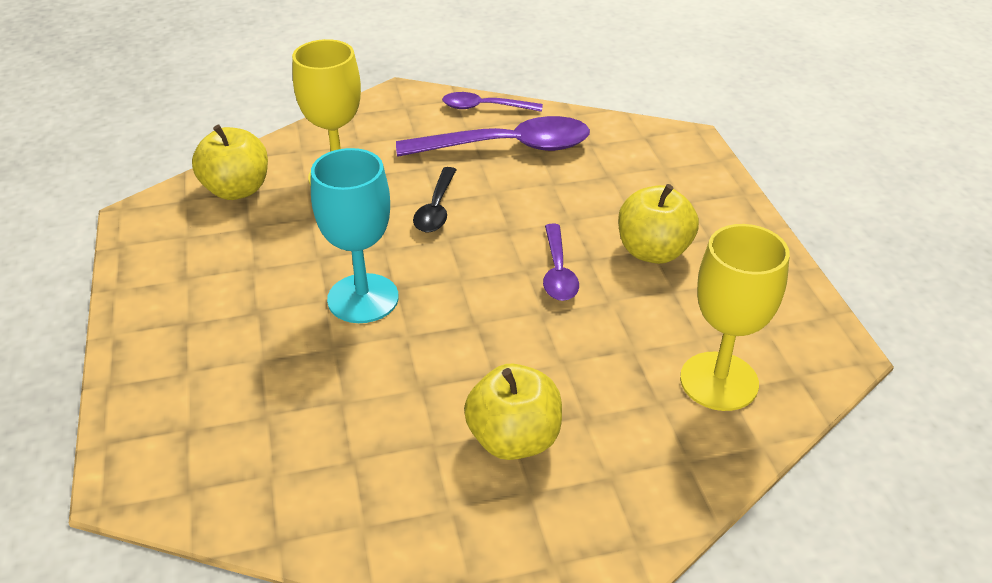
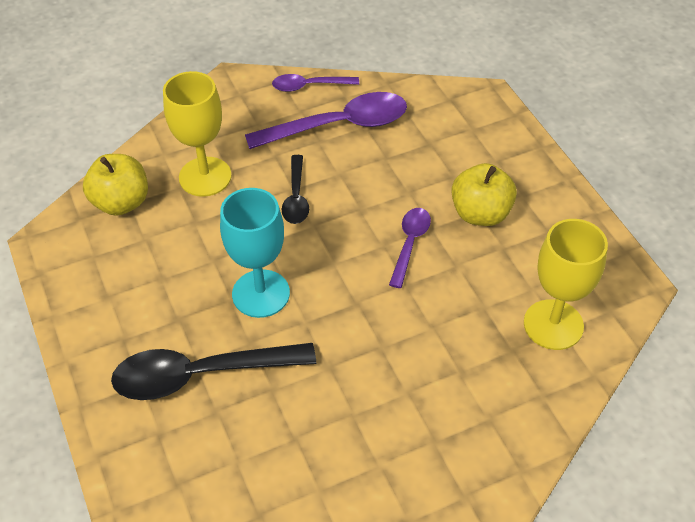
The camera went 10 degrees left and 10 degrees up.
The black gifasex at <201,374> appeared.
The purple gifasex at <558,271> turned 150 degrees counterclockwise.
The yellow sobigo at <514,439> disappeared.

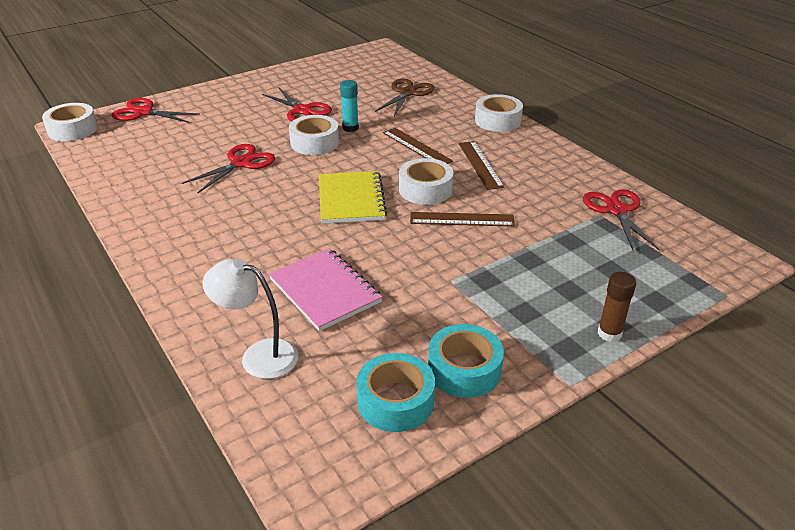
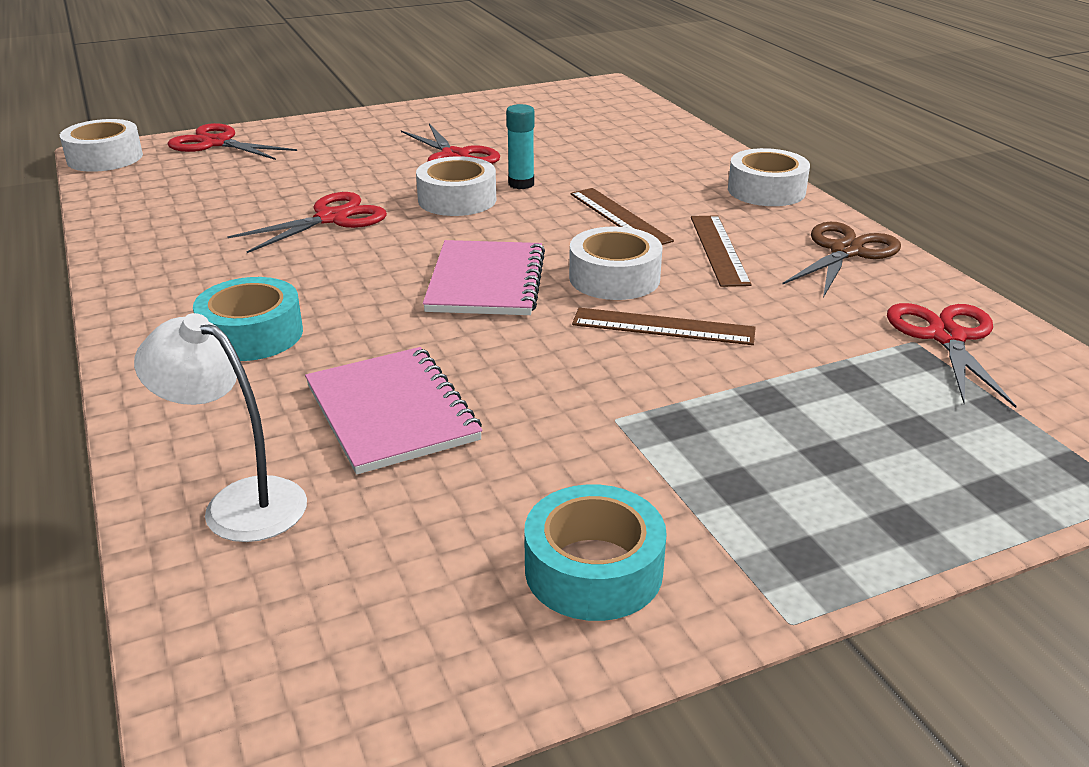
The camera went 10 degrees right and 5 degrees down.
The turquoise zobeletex moved from <395,401> to <252,334>.
The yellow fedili at <351,199> became the pink fedili at <485,282>.
The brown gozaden moved from <408,93> to <845,251>.
The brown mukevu at <609,333> disappeared.

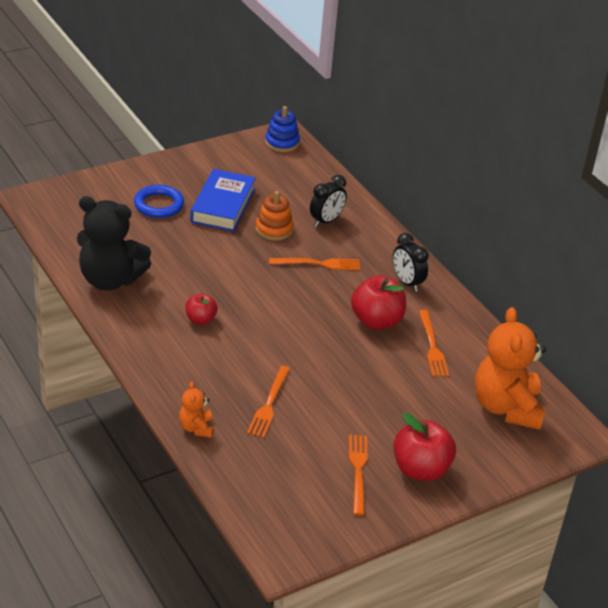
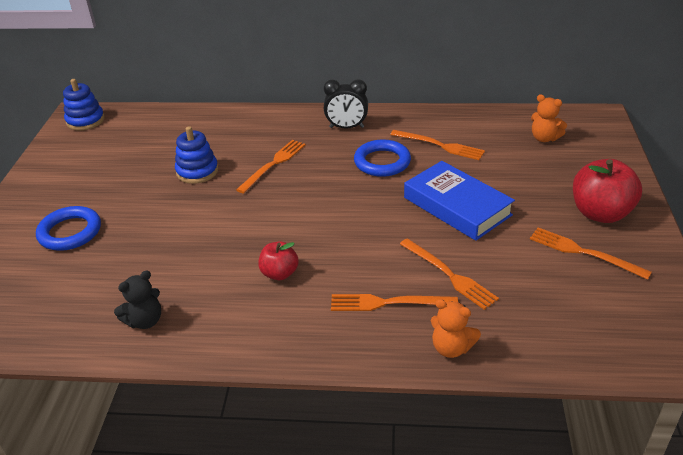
The camera went 50 degrees left and 0 degrees up.
The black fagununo at <110,280> changed to 0.46 times the size.
The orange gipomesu at <274,229> became the blue gipomesu at <197,171>.
The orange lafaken at <388,303> appeared.
The red sobigo at <376,321> was replaced by the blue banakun at <382,162>.
The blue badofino moved from <222,205> to <457,206>.
The orange fagununo at <506,407> changed to 0.46 times the size.
The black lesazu at <326,221> disappeared.

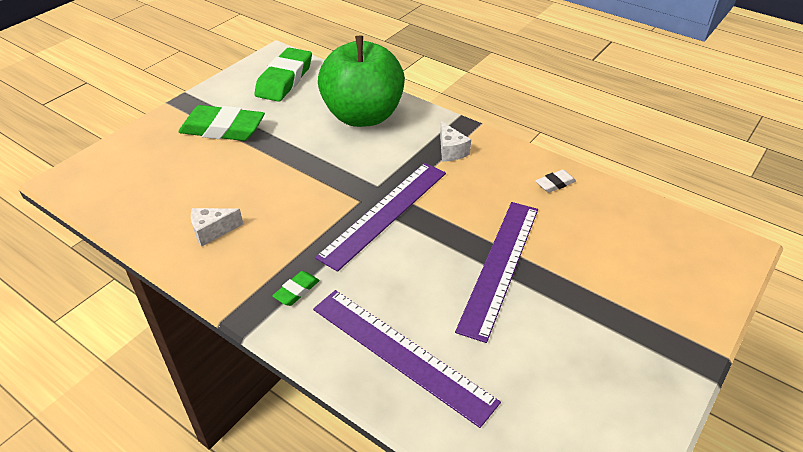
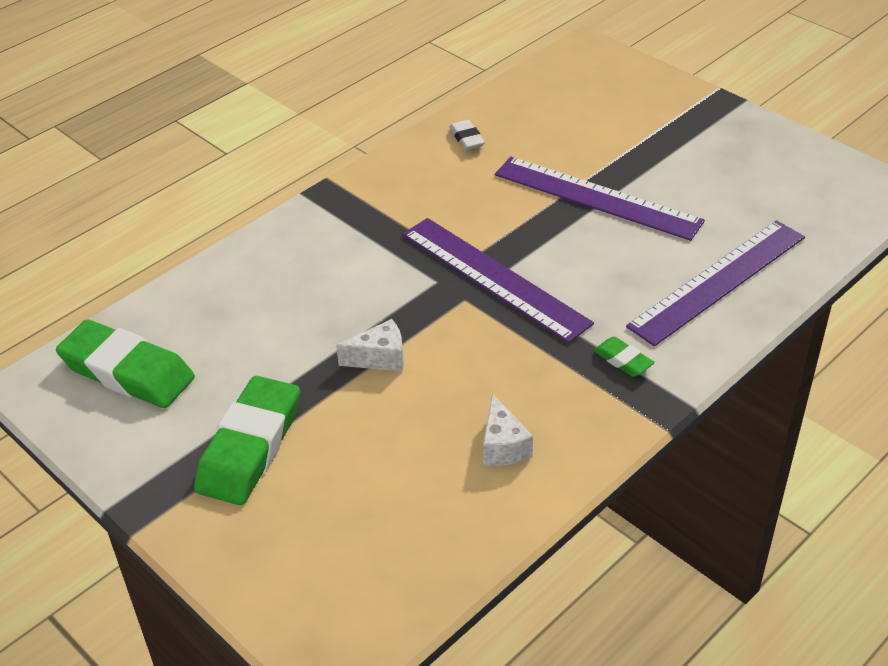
The camera went 80 degrees left and 0 degrees up.
The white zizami moved from <451,151> to <380,358>.
The green sobigo at <363,116> disappeared.

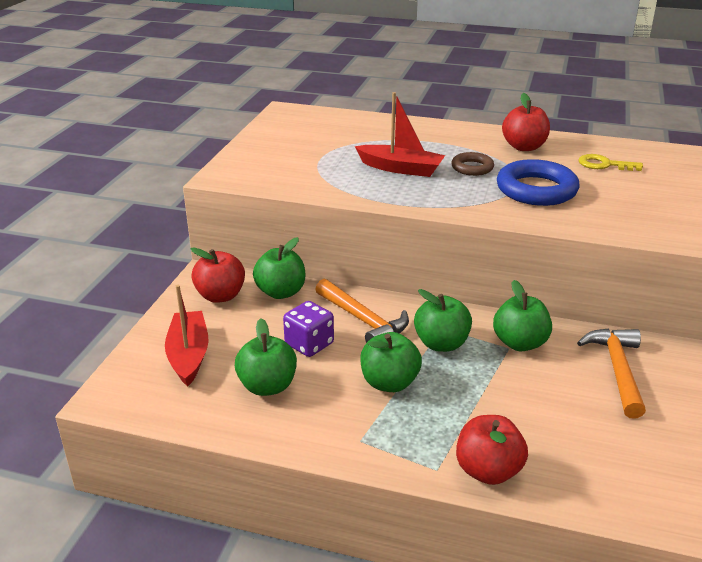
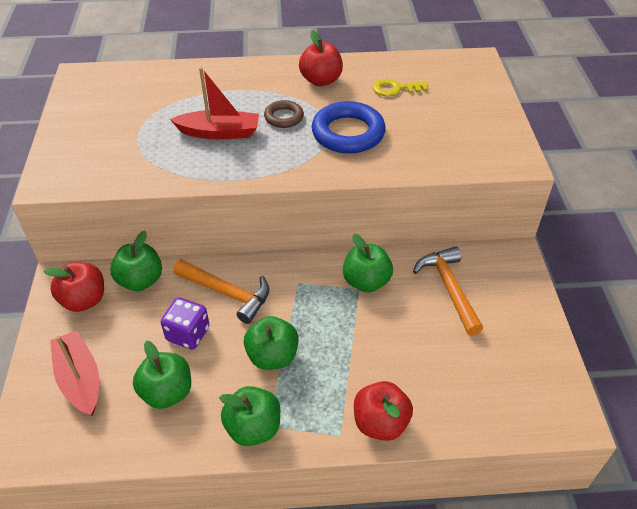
The camera went 20 degrees left and 15 degrees up.
The green sobigo moved from <441,343> to <253,428>.

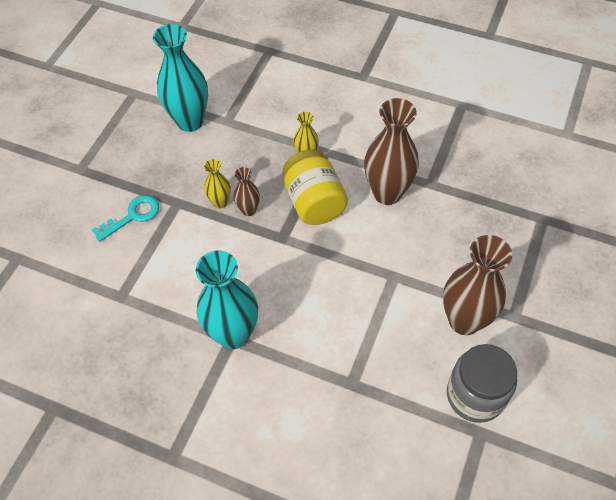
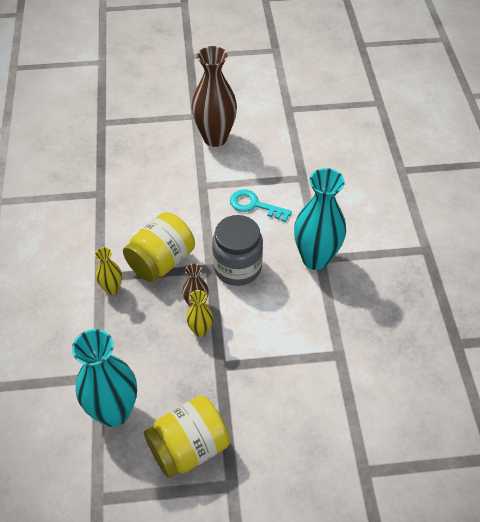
The camera went 120 degrees left and 5 degrees down.
The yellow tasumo at <188,447> appeared.
The grey tasumo moved from <475,395> to <237,267>.
The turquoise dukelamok moved from <132,216> to <255,205>.
The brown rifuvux at <387,193> disappeared.

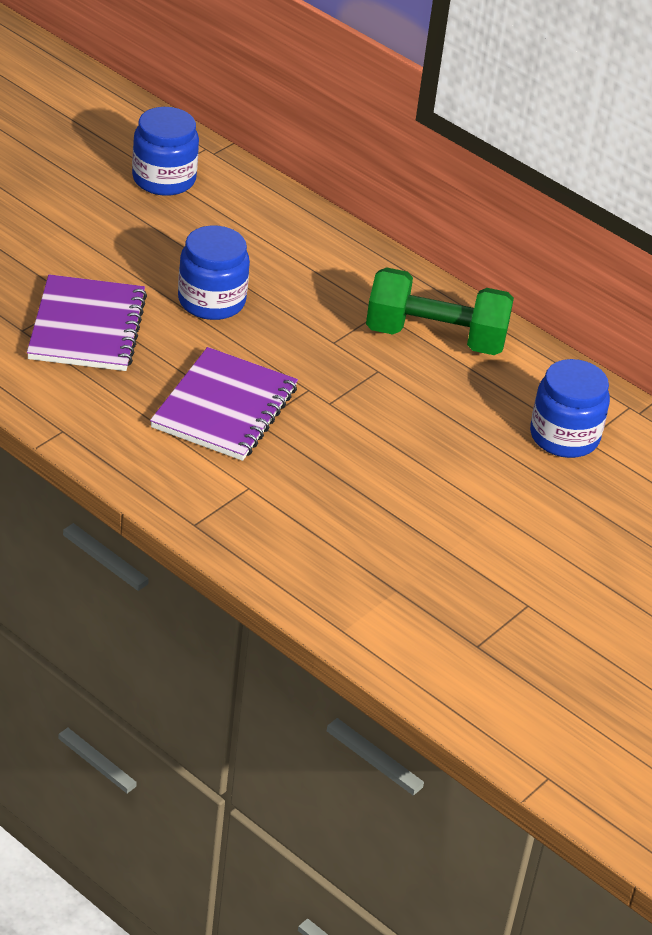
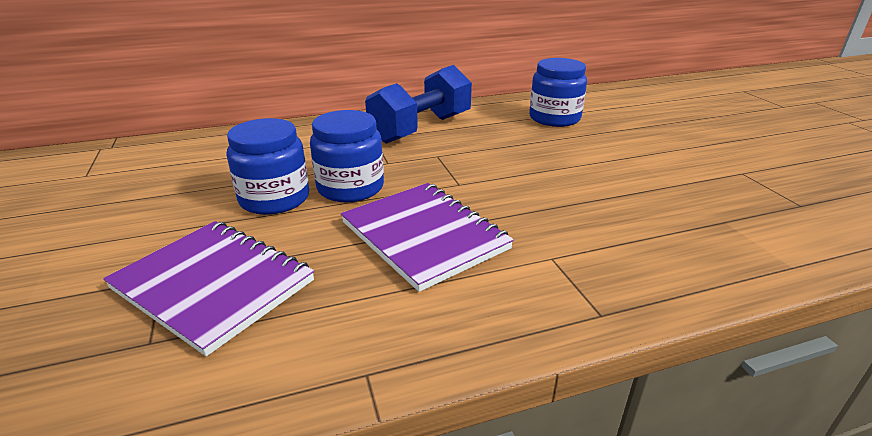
The camera went 55 degrees left and 10 degrees down.
The blue tasumo moved from <164,179> to <350,187>.
The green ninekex at <435,338> became the blue ninekex at <421,128>.

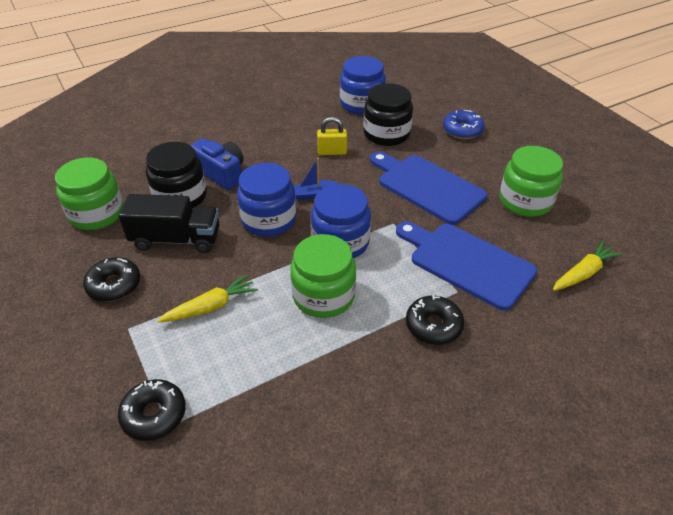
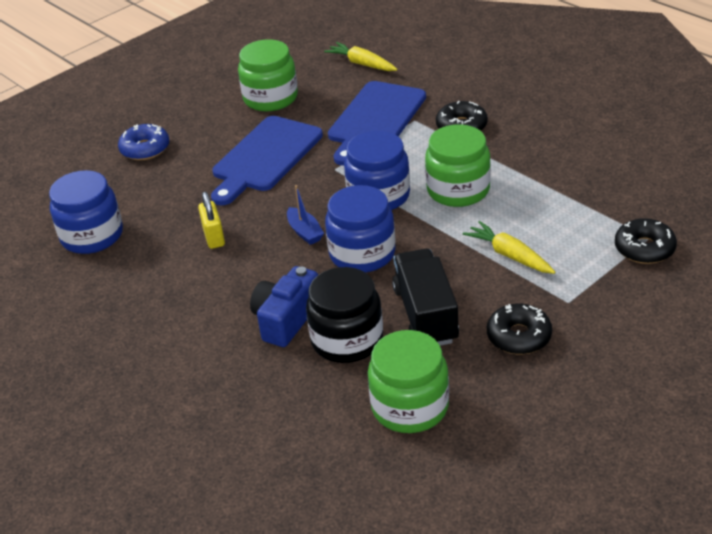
The camera went 100 degrees left and 5 degrees down.
The black tasumo at <386,134> disappeared.

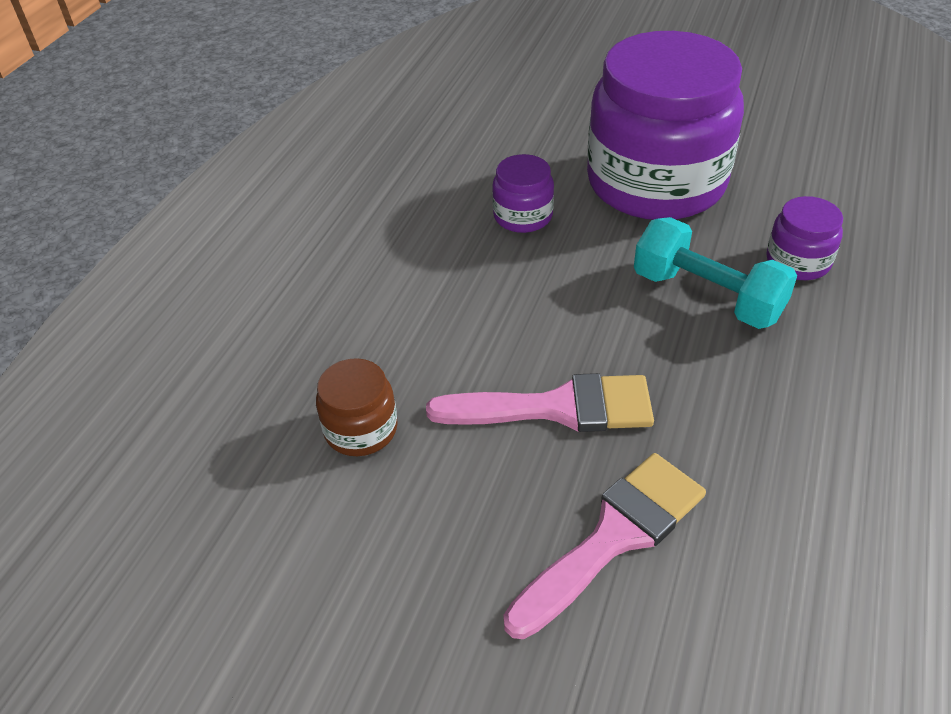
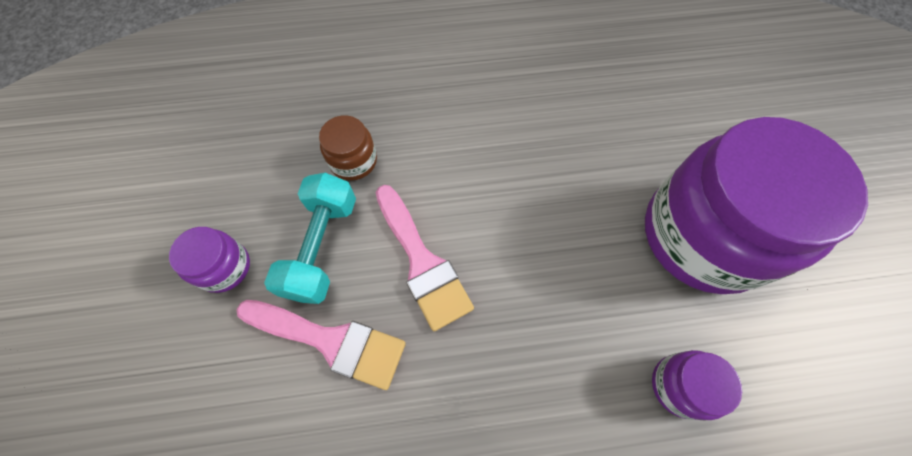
The camera went 60 degrees right and 20 degrees up.
The purple tasumo moved from <523,216> to <224,267>.
The turquoise ninekex moved from <707,296> to <322,247>.

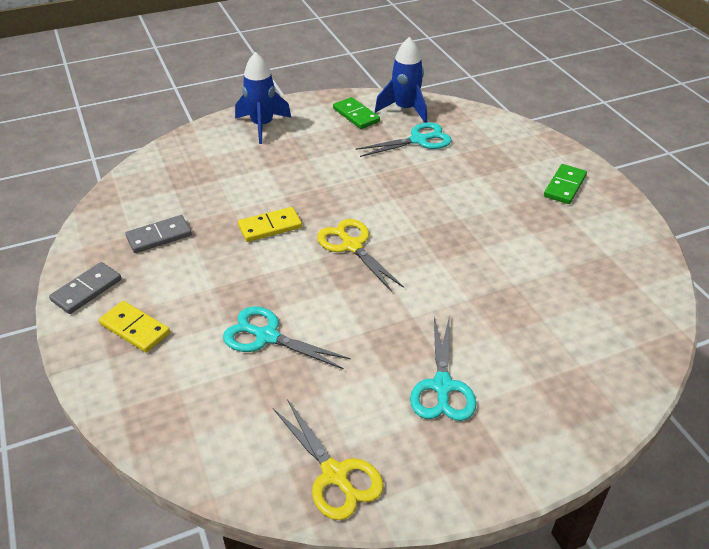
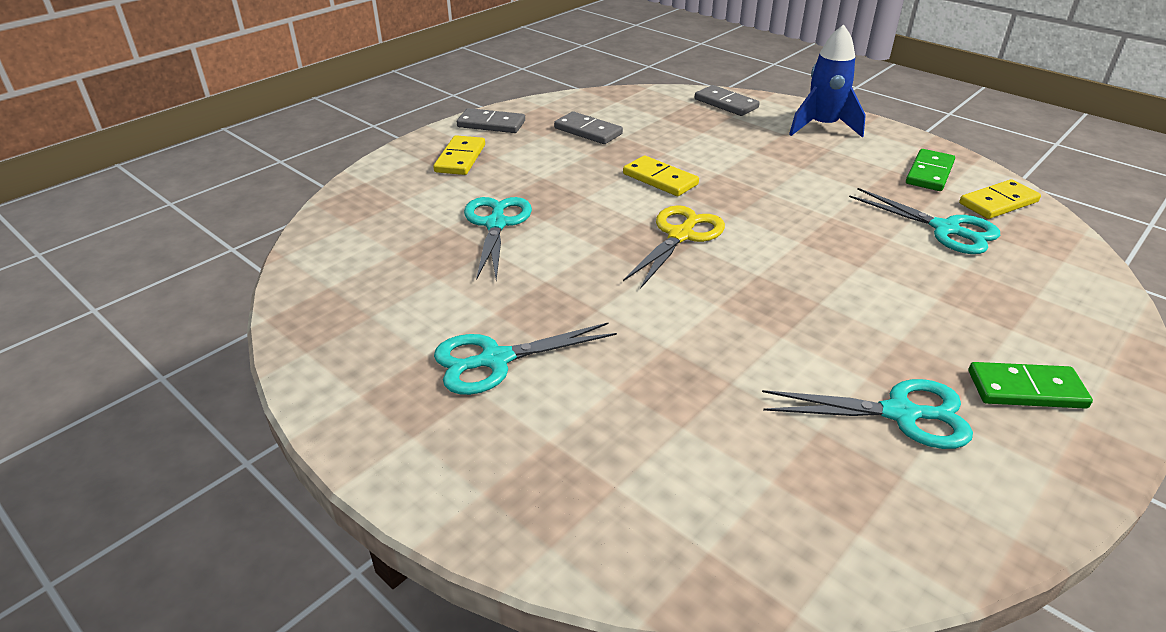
The camera went 65 degrees right and 5 degrees down.
The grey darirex at <726,103> appeared.
The turquoise gozaden at <900,414> appeared.
The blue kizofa at <405,109> was replaced by the yellow darirex at <998,202>.
The yellow gozaden at <335,474> disappeared.

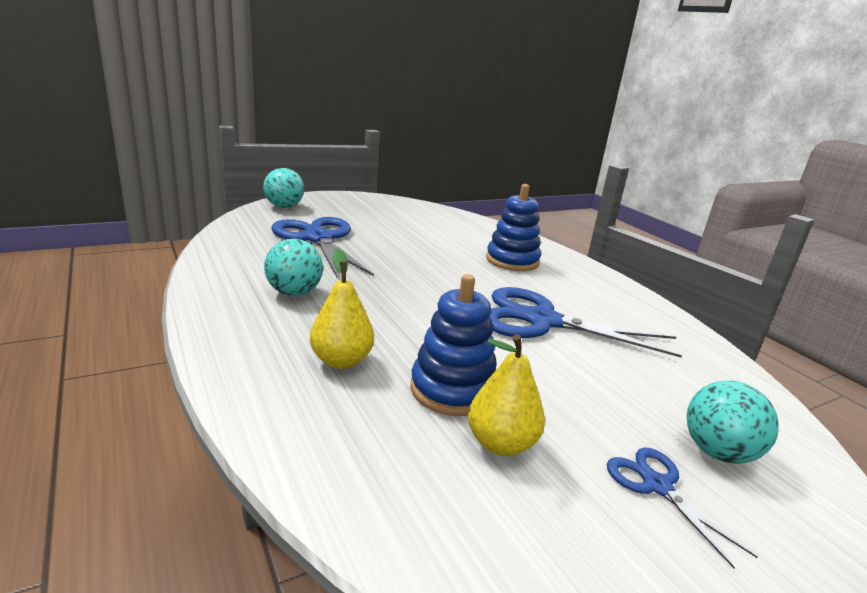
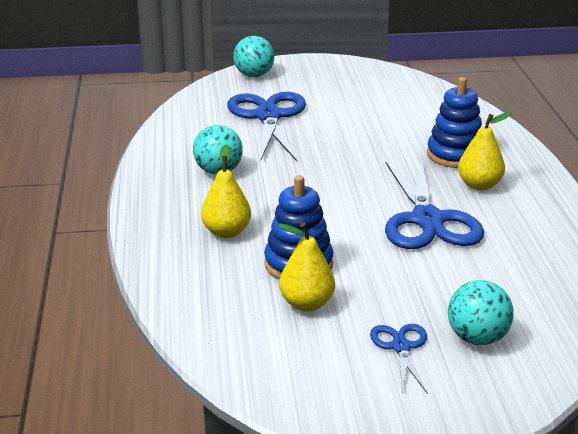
The camera went 25 degrees right and 5 degrees up.
The blue gozaden at <542,321> turned 135 degrees counterclockwise.
The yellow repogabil at <479,185> appeared.

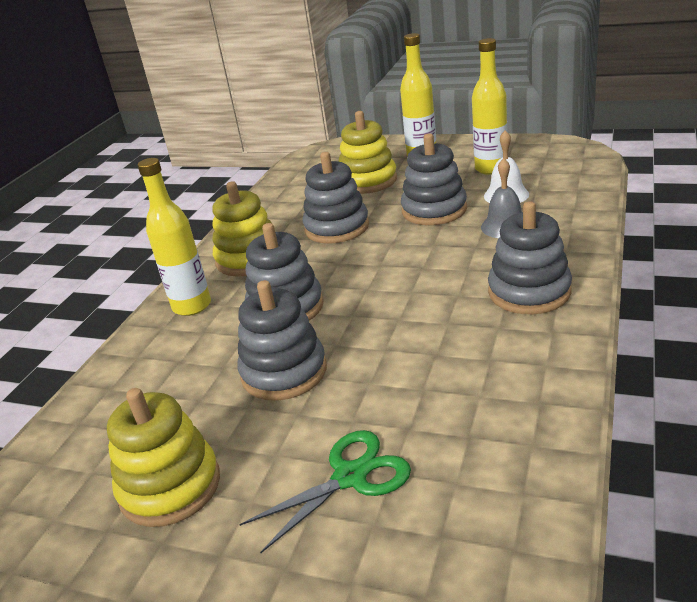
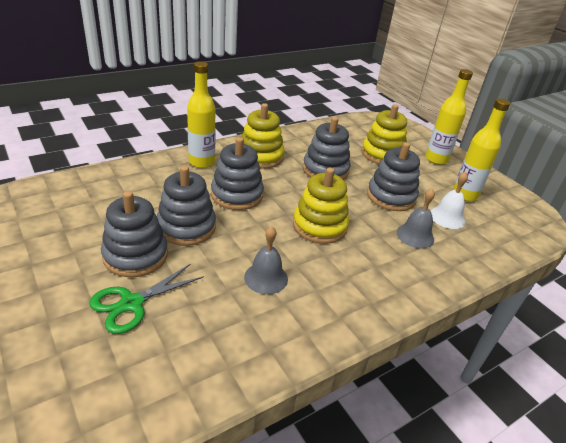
The camera went 30 degrees right and 5 degrees up.
The green gozaden at <350,477> turned 135 degrees clockwise.
The grey gipomesu moved from <529,292> to <135,255>.
The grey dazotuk at <266,278> appeared.
The yellow gipomesu moved from <170,486> to <319,226>.

